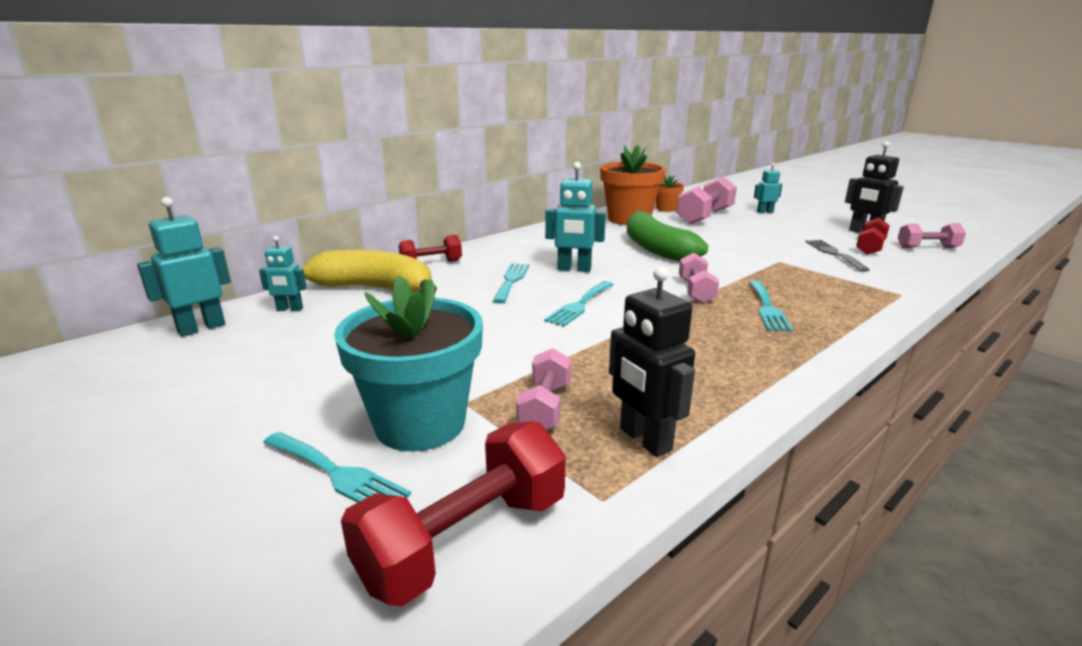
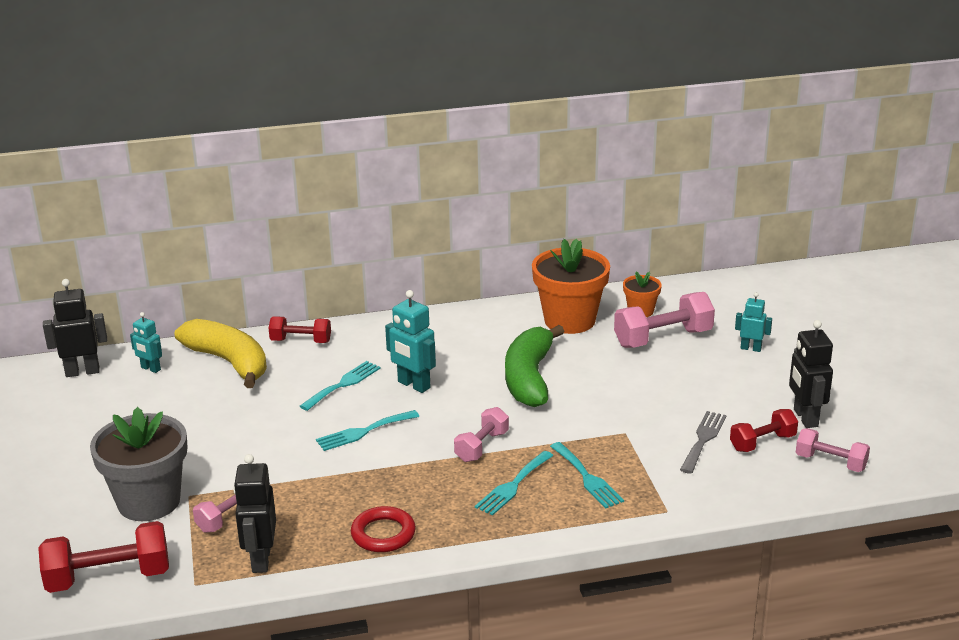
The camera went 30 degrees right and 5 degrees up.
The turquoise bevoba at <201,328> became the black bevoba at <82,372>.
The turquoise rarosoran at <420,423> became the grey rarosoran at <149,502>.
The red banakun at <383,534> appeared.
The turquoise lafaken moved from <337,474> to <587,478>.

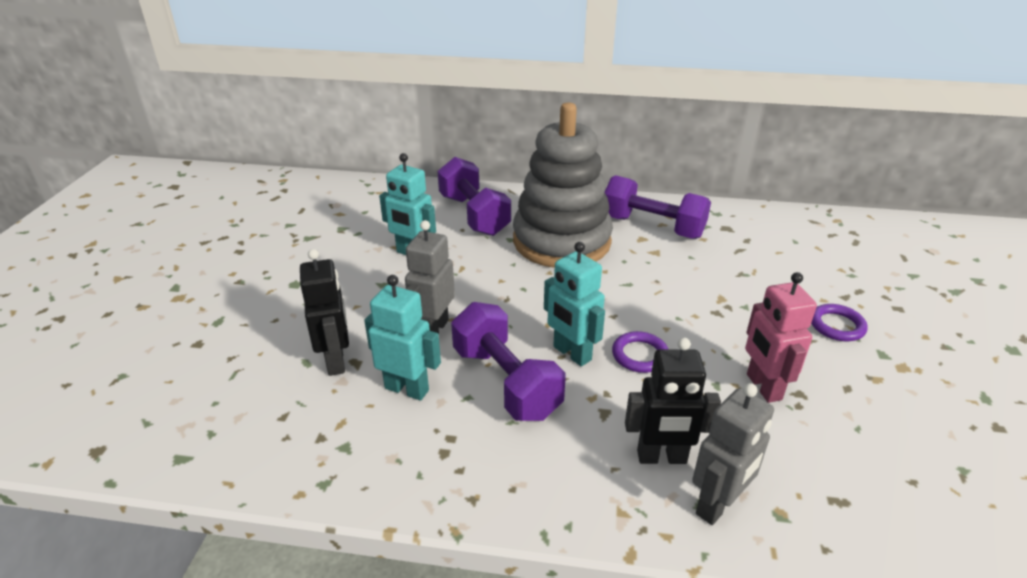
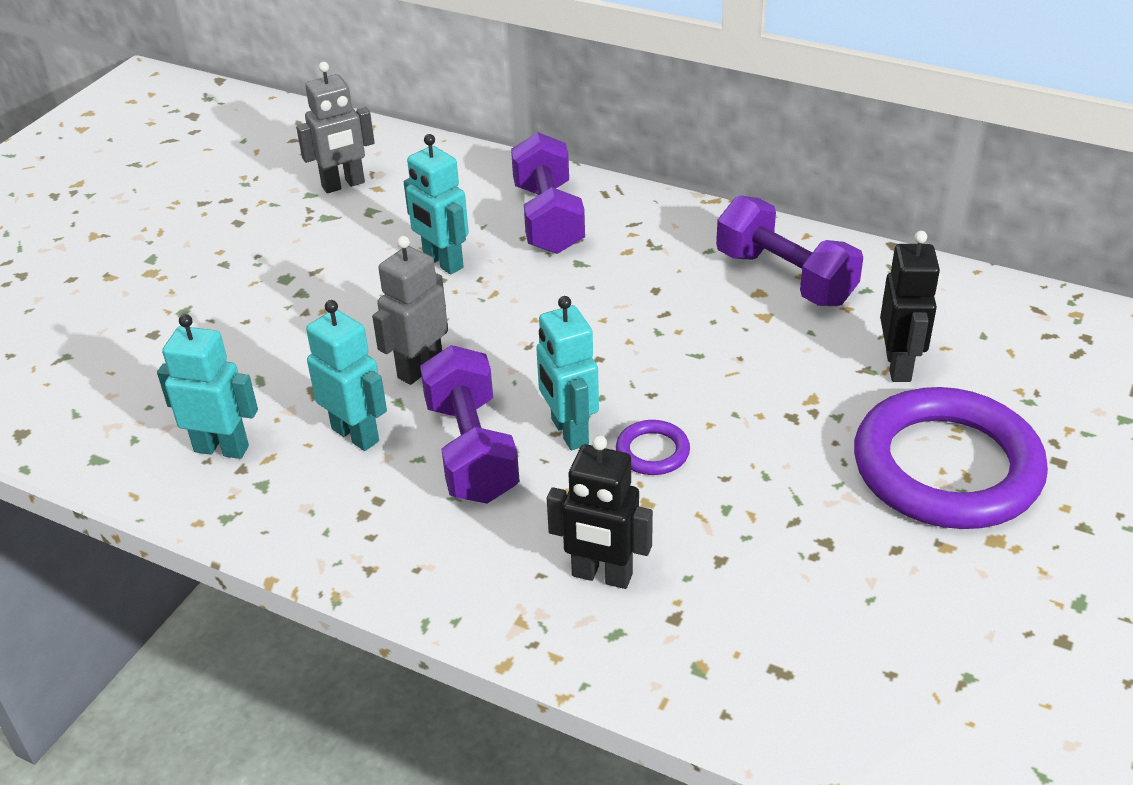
The camera went 20 degrees right and 5 degrees up.
The turquoise bevoba at <222,448> appeared.
The grey bevoba moved from <718,505> to <343,185>.
The purple banakun at <836,326> changed to 2.47 times the size.
The black bevoba moved from <336,361> to <899,366>.
The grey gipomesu at <561,241> disappeared.
The pink bevoba at <763,387> disappeared.

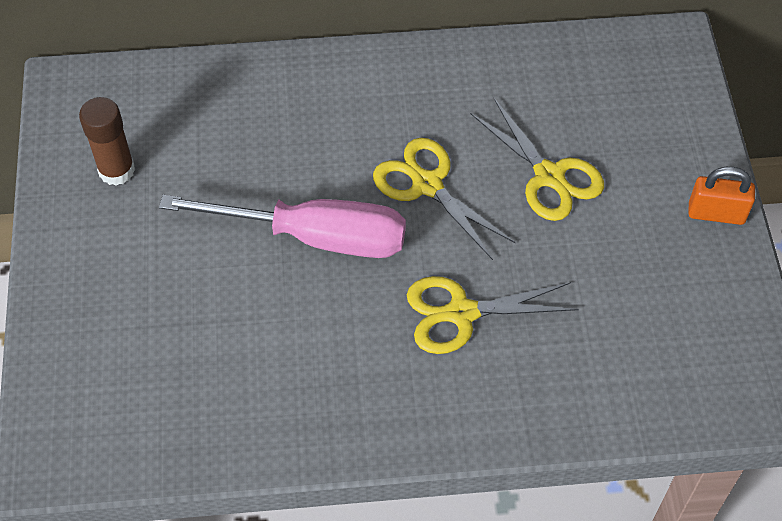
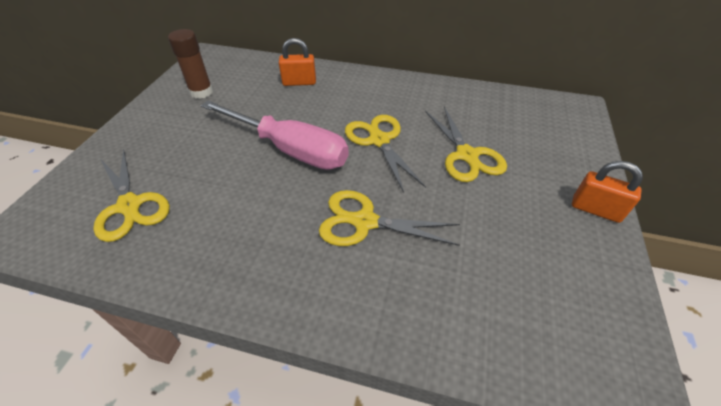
The camera went 20 degrees right and 10 degrees down.
The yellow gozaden at <130,206> appeared.
The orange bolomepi at <299,82> appeared.

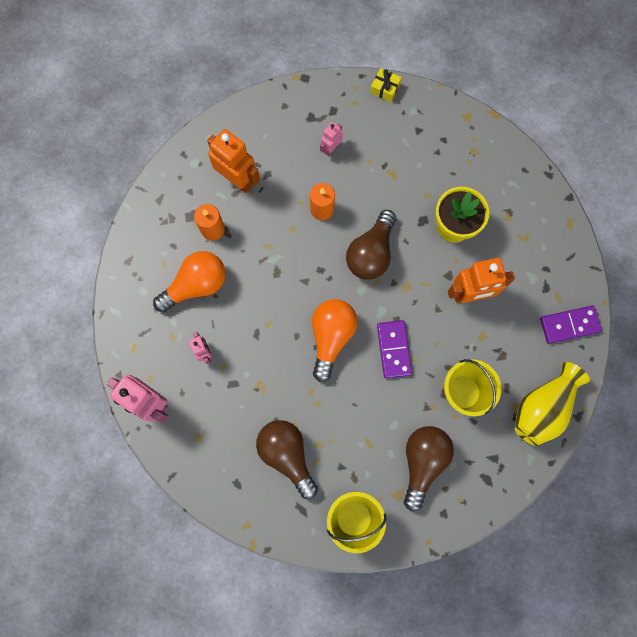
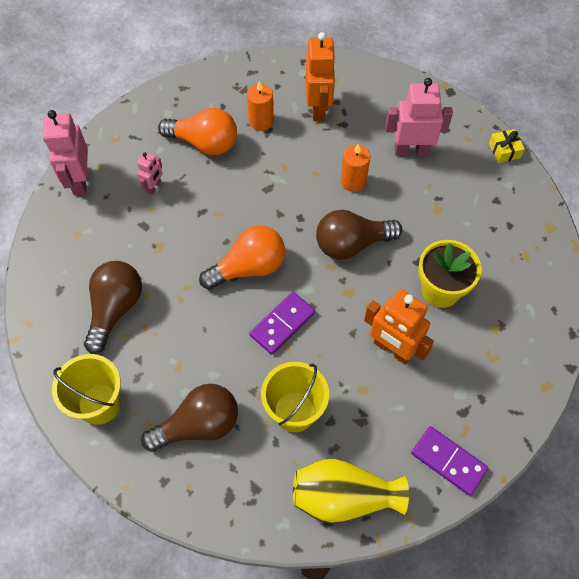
The camera went 50 degrees right and 15 degrees down.
The pink bevoba at <331,148> changed to 1.91 times the size.

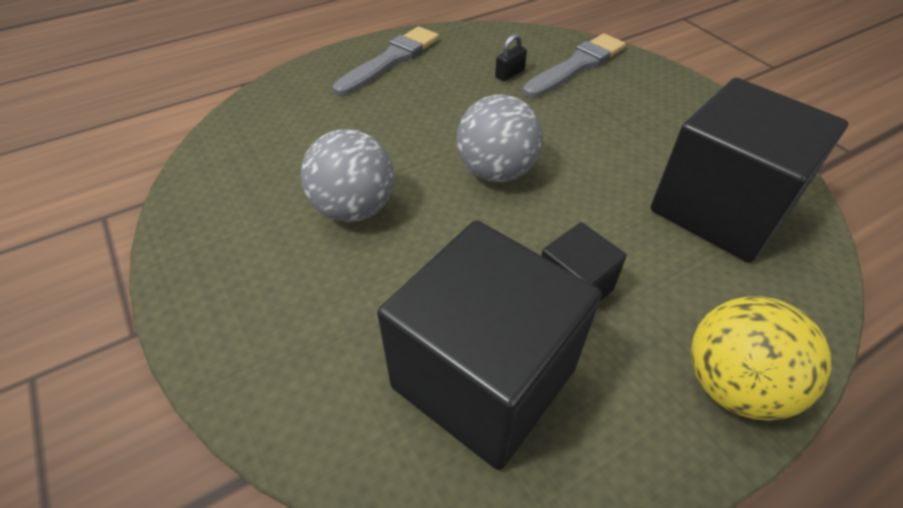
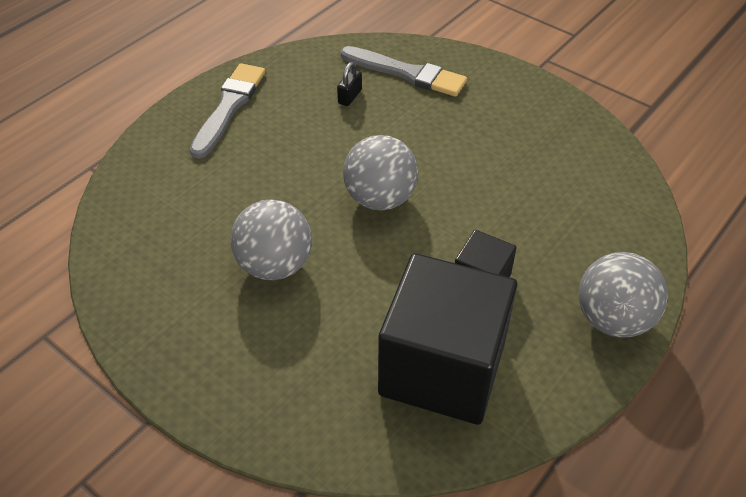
The camera went 20 degrees left and 0 degrees up.
The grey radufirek at <577,66> turned 90 degrees clockwise.
The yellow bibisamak at <733,385> became the grey bibisamak at <613,319>.
The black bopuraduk at <720,209> disappeared.

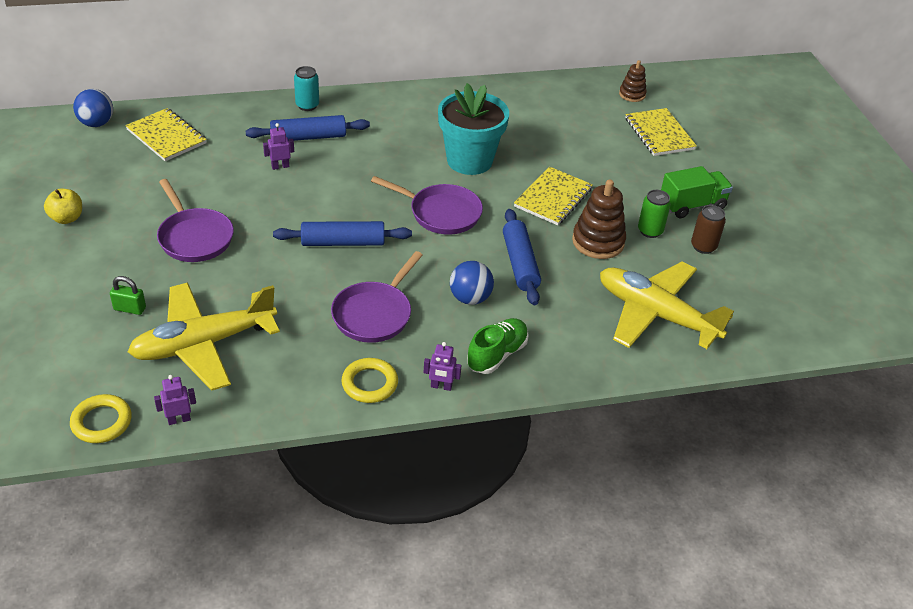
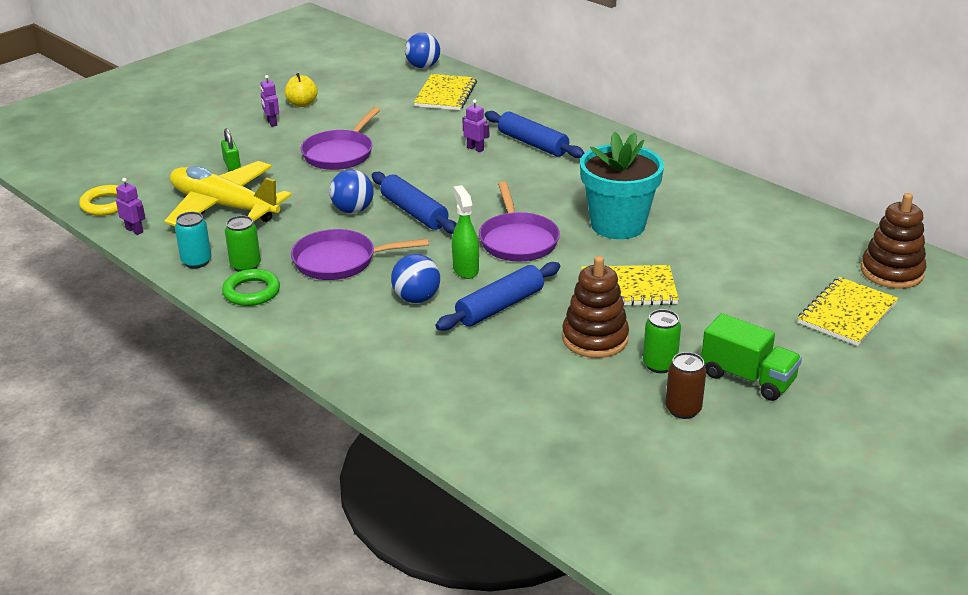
The camera went 60 degrees right and 10 degrees down.
The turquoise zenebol moved from <307,105> to <196,262>.
The yellow banakun at <369,383> became the green banakun at <251,292>.
The green zenebol at <245,266> appeared.
The purple bevoba moved from <441,386> to <272,123>.
The blue bibisamak at <353,210> appeared.
The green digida at <465,269> appeared.
The brown gipomesu at <632,94> changed to 1.67 times the size.
The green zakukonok at <497,355> disappeared.
The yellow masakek at <656,315> disappeared.

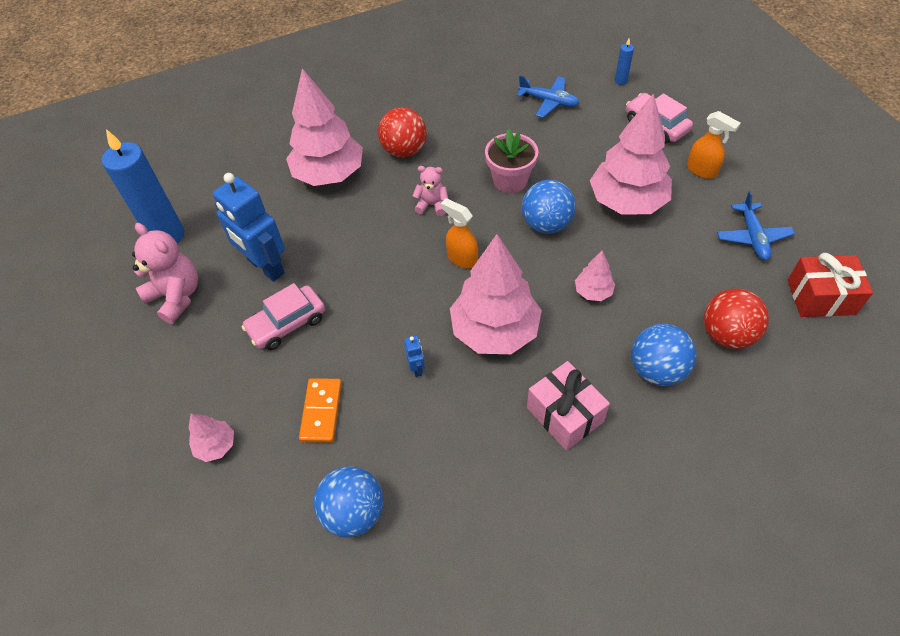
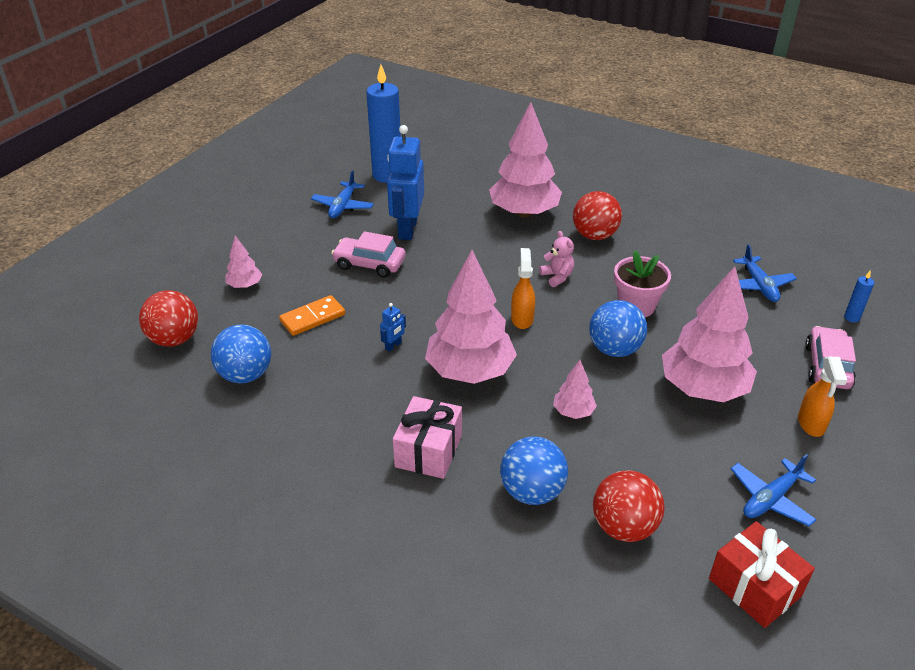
The camera went 50 degrees right and 15 degrees down.
The red bibisamak at <174,339> appeared.
The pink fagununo at <176,296> was replaced by the blue masakek at <343,206>.

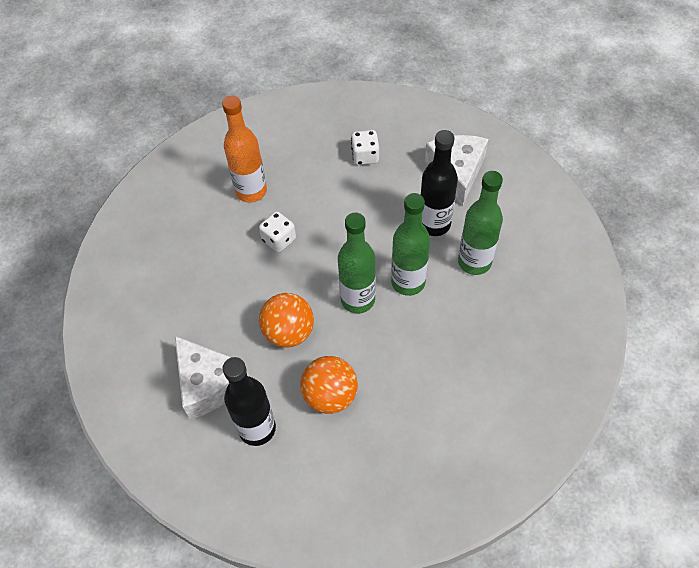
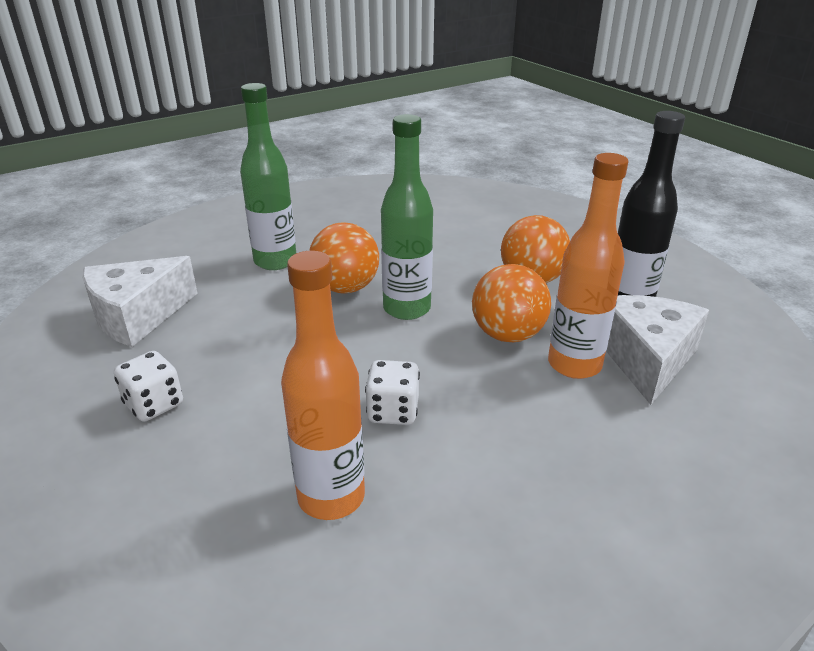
The camera went 130 degrees left and 25 degrees down.
The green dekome at <408,282> was replaced by the orange bibisamak at <345,288>.
The orange dekome at <574,365> appeared.
The black dekome at <434,224> disappeared.

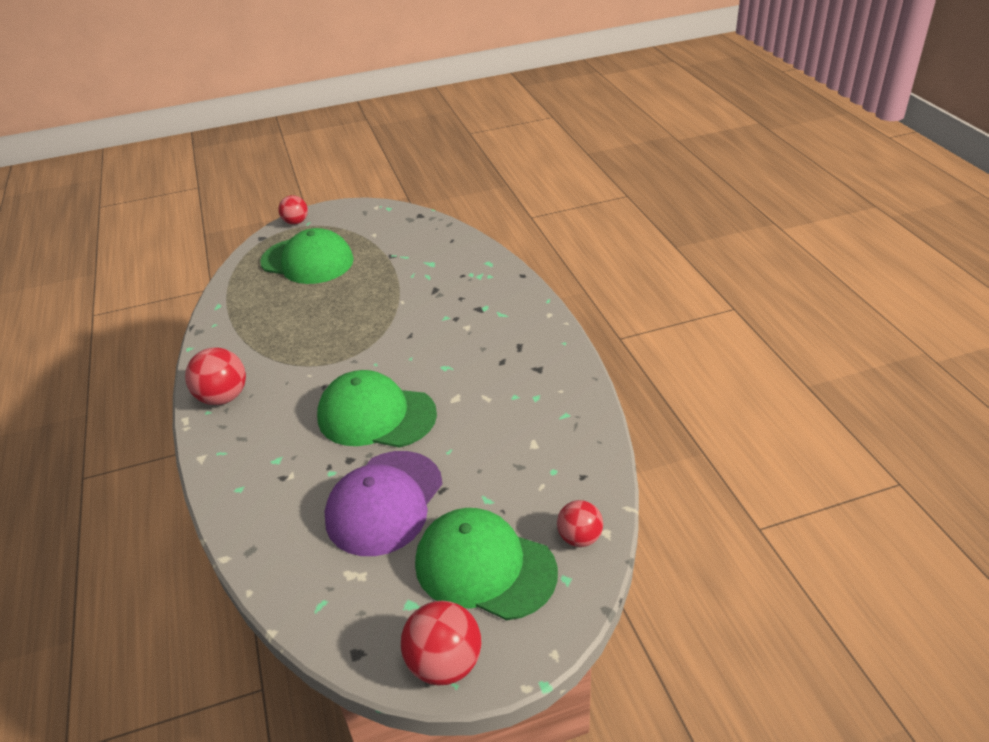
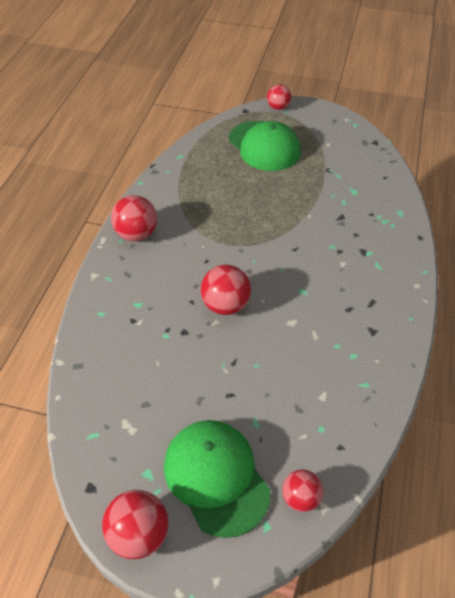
The camera went 30 degrees right and 10 degrees up.
The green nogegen at <376,415> was replaced by the red bibisamak at <225,305>.
The purple nogegen at <384,503> disappeared.

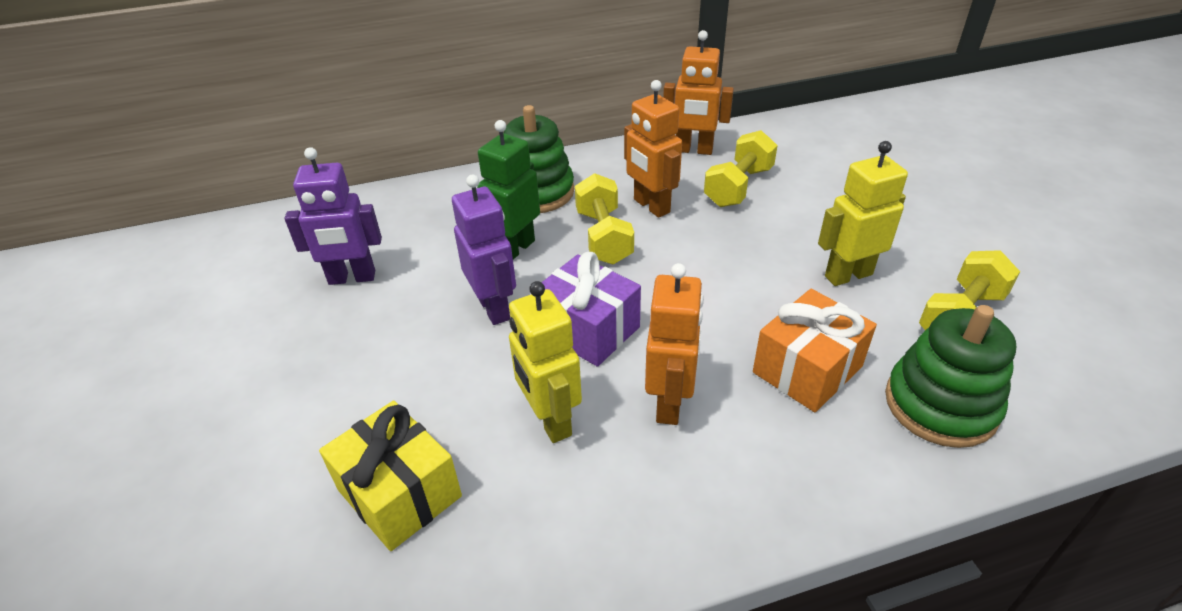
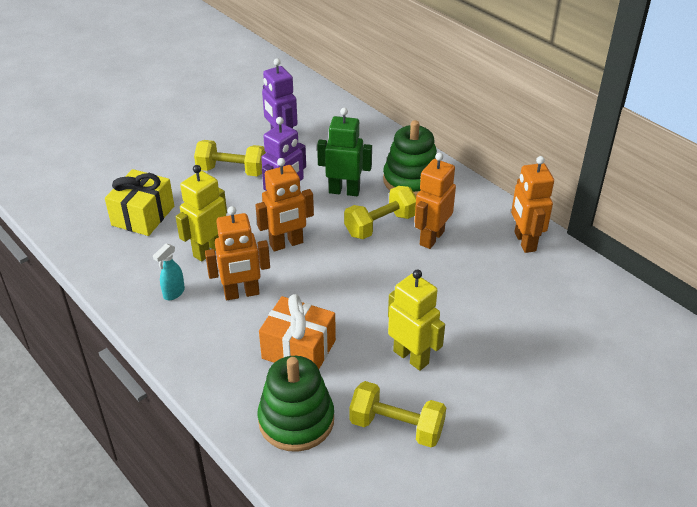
The camera went 65 degrees right and 0 degrees up.
The turquoise digida at <173,293> appeared.
The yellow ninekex moved from <738,187> to <232,171>.
The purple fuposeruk at <588,329> was replaced by the orange bevoba at <286,244>.

